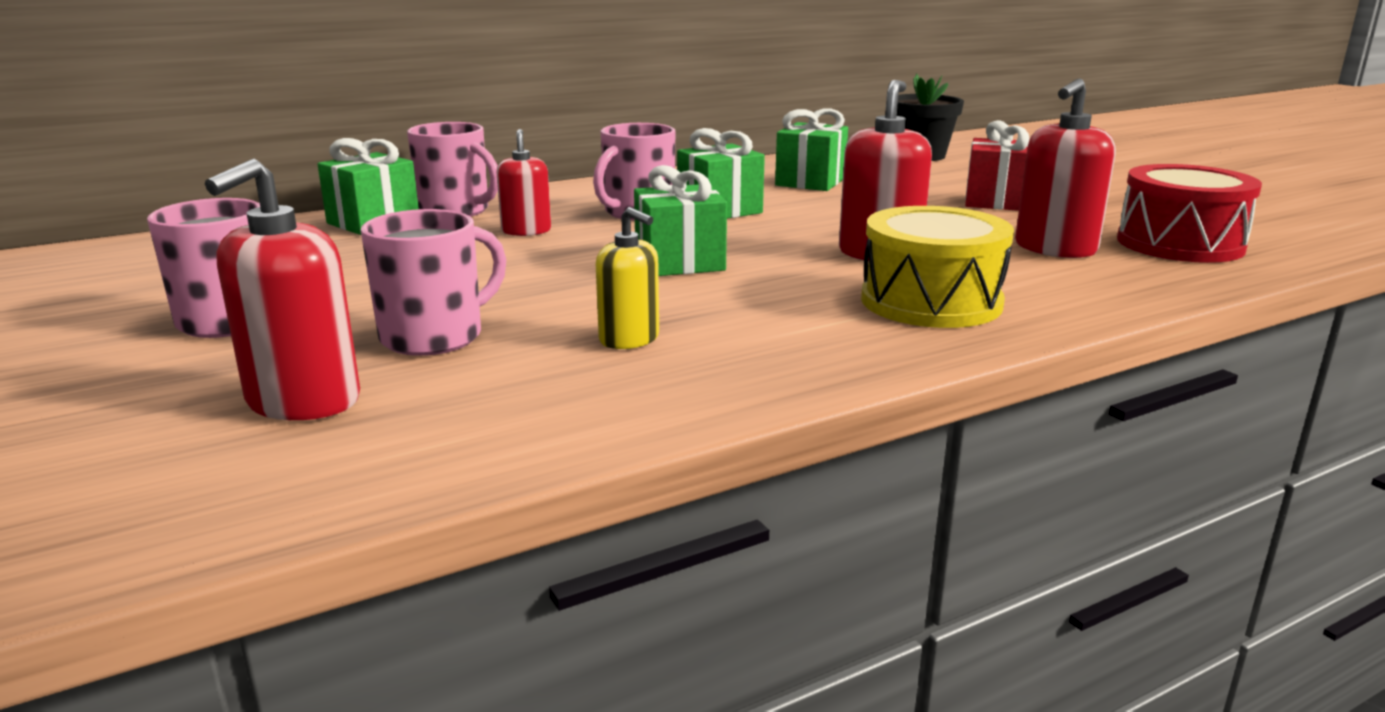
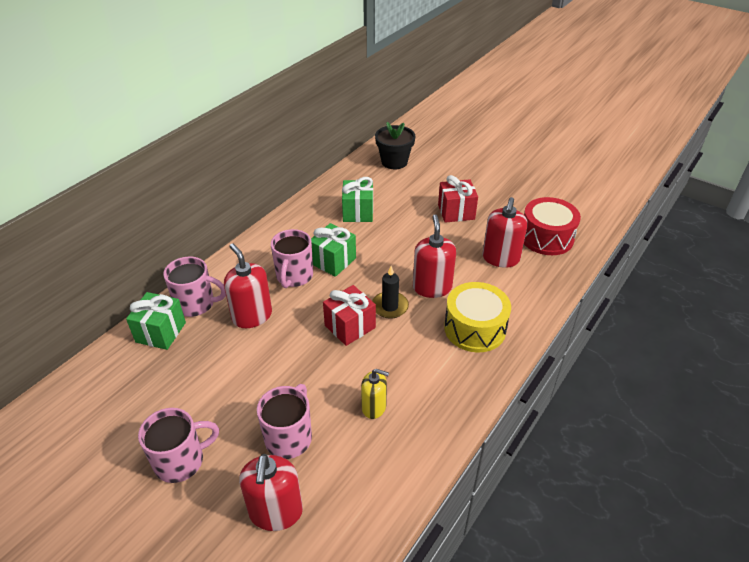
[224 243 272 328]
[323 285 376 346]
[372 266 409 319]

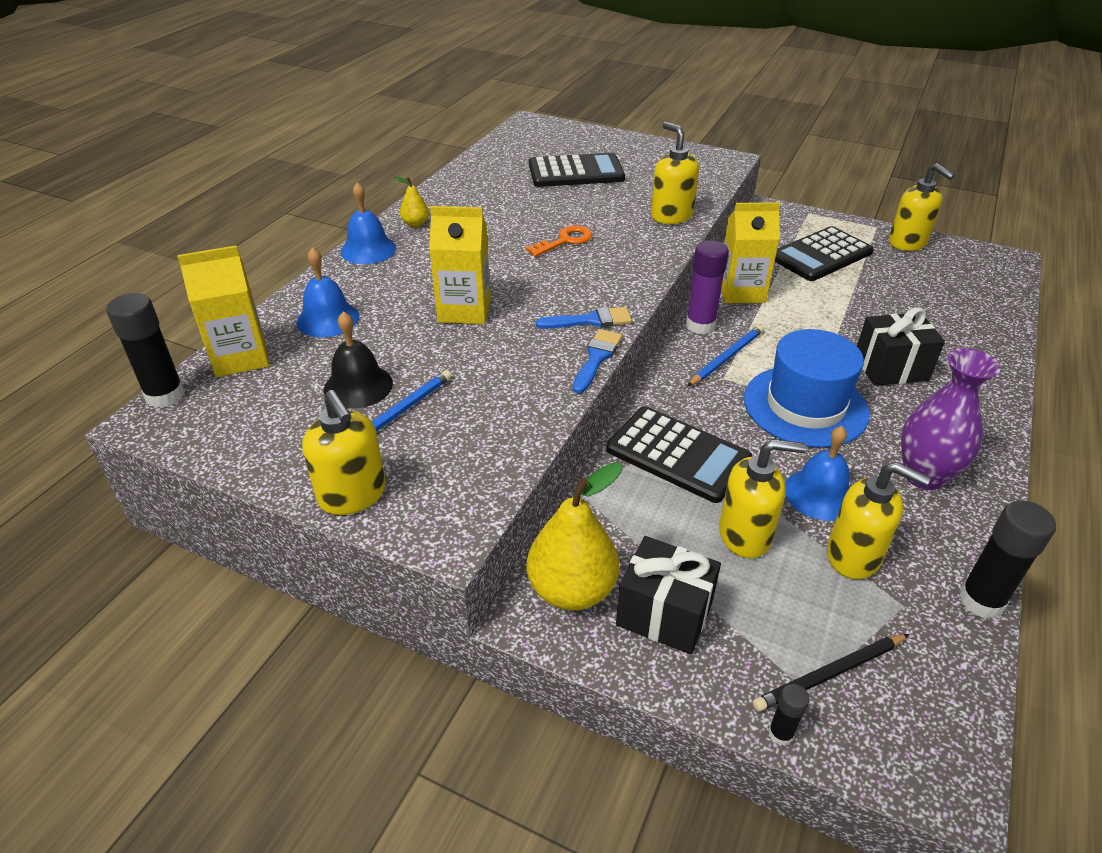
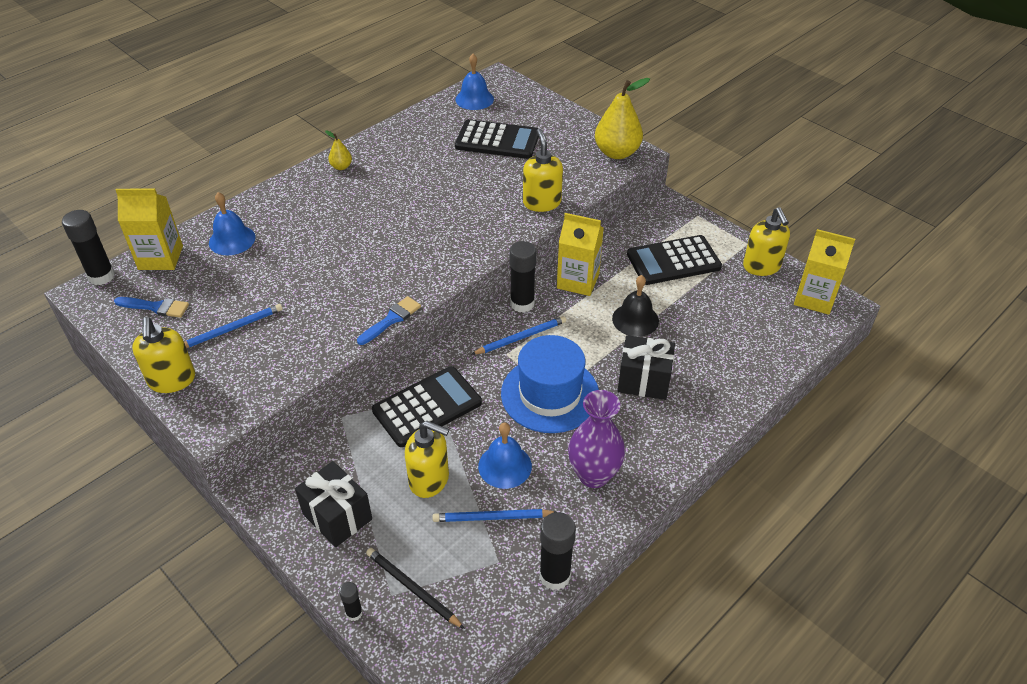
[114 297 189 318]
[366 548 465 629]
[372 366 482 447]
[433 509 555 522]
[455 54 494 110]
[509 241 536 313]
[595 78 650 159]
[612 275 659 337]
[794 229 855 315]
[525 225 592 257] (first image)

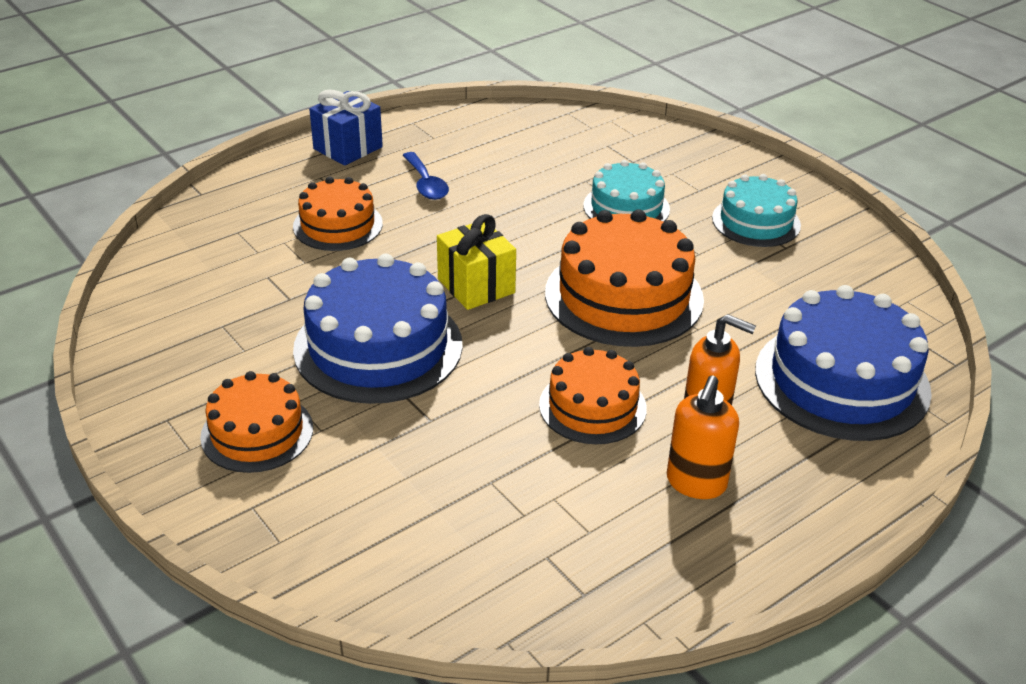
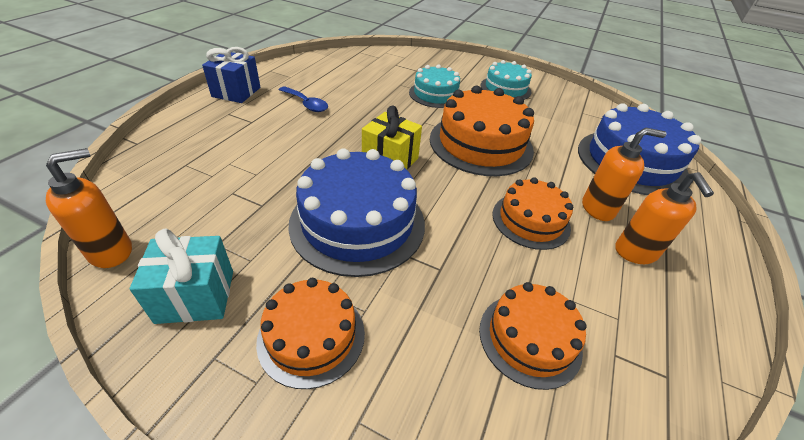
[46 148 132 268]
[130 228 233 324]
[479 282 586 390]

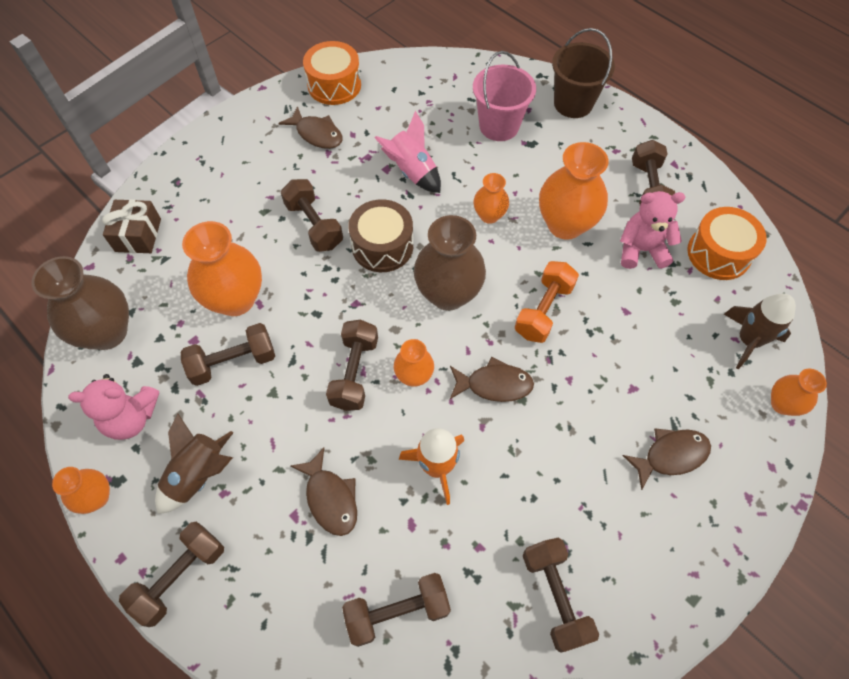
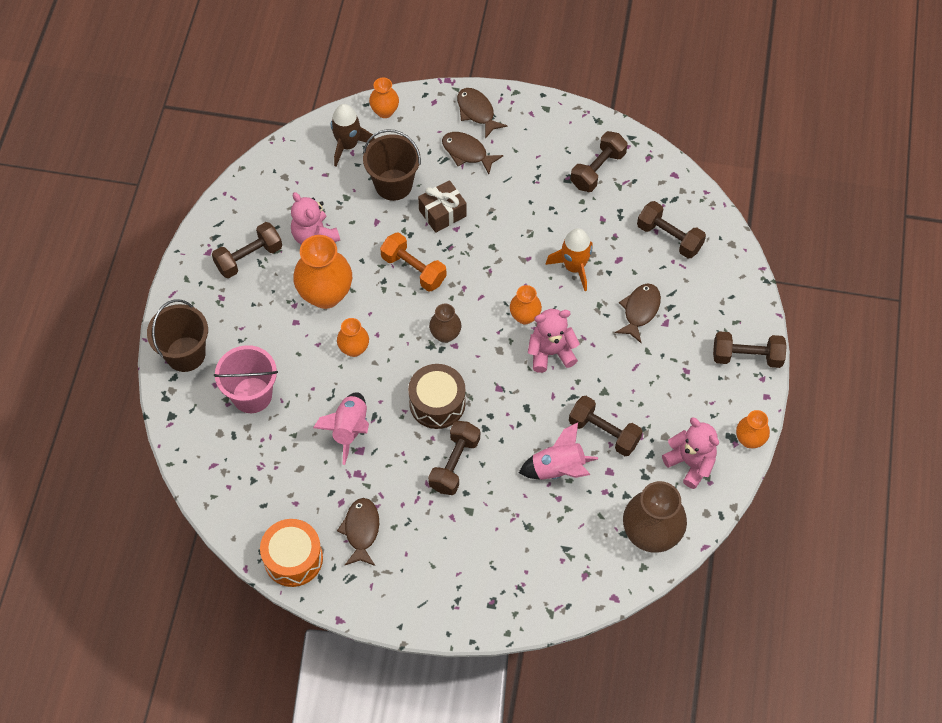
[363 129 421 201]
[380 232 447 292]
[418 180 467 233]
[429 304 462 343]
[457 88 507 139]
[519 423 598 480]
[528 309 580 373]
[155 414 233 514] (first image)
[687 207 767 280] (first image)

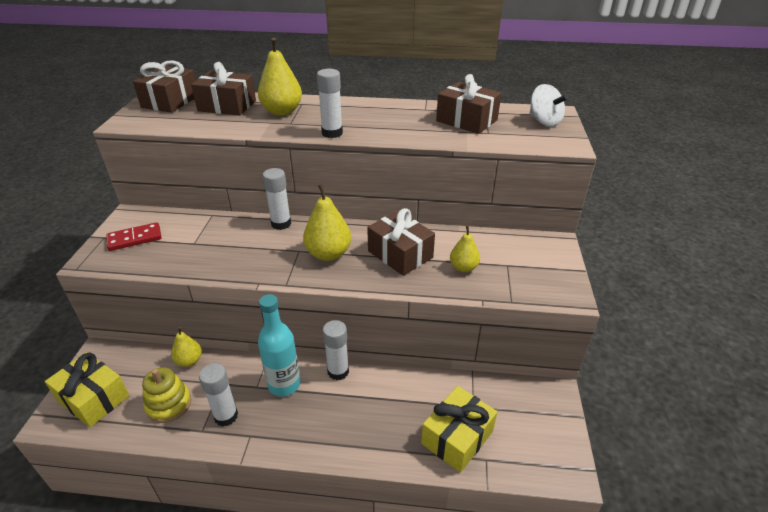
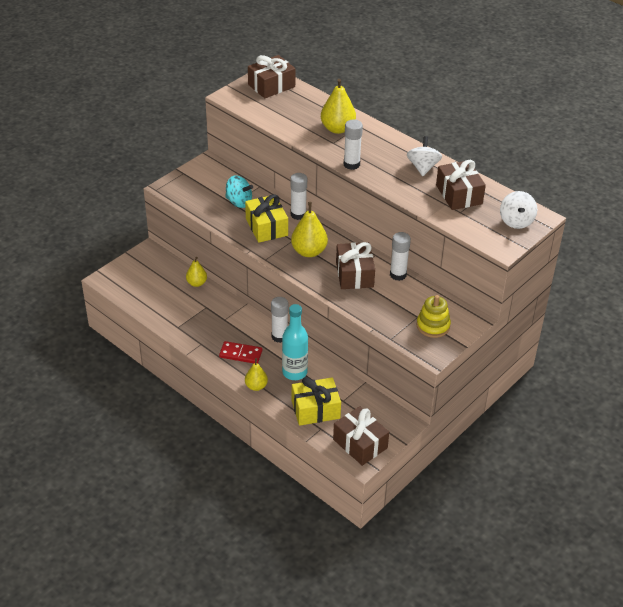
[219 341 262 363]
[225 175 253 208]
[245 194 288 243]
[245 358 268 391]
[282 304 308 380]
[333 406 389 466]
[390 232 411 281]
[407 136 442 176]
[416 295 451 338]

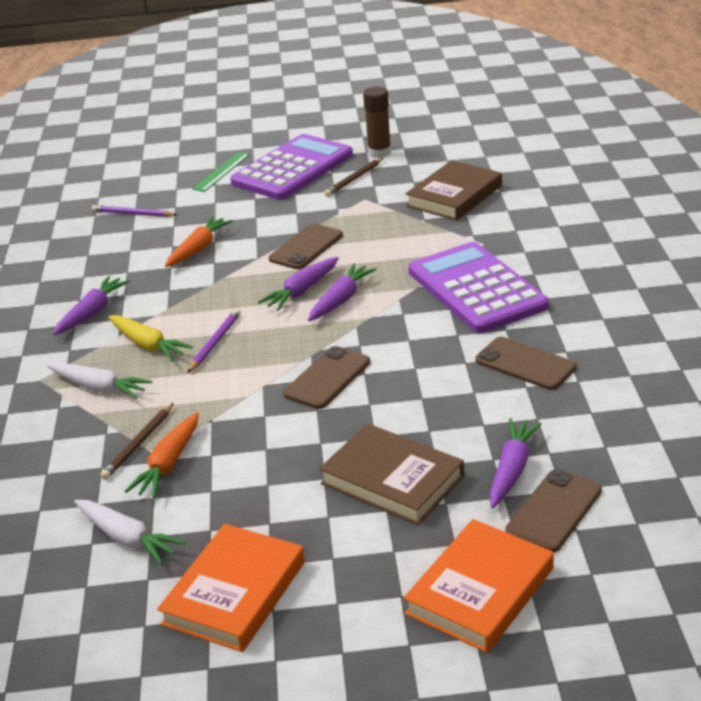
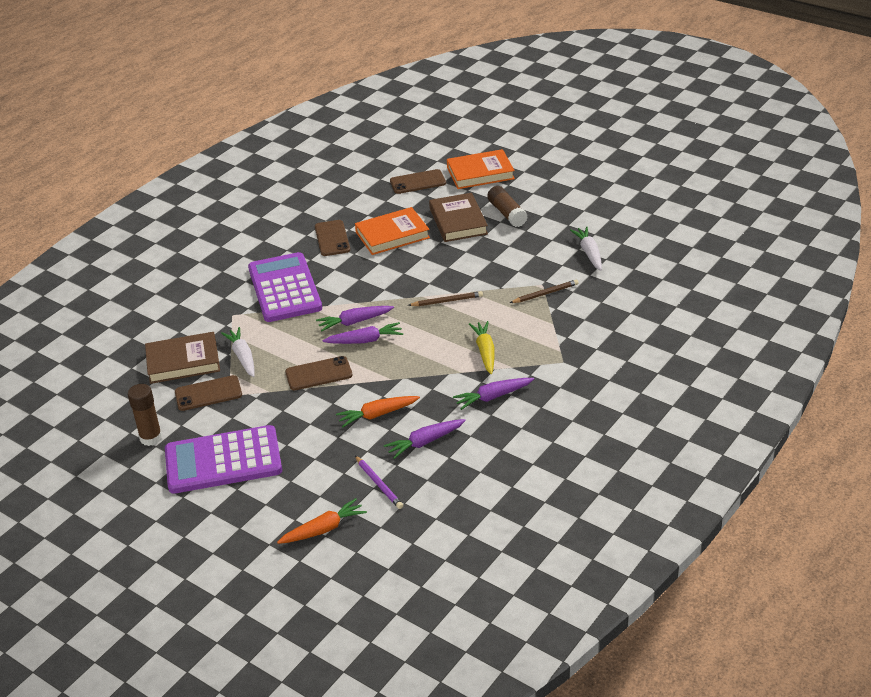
[175 375 242 411]
[221 327 255 377]
[248 252 322 322]
[277 498 367 544]
[355 207 430 255]
[384 419 466 459]
[408 291 483 306]
[487 186 528 227]
[187 309 241 373] (first image)
[192 153 250 192] (first image)

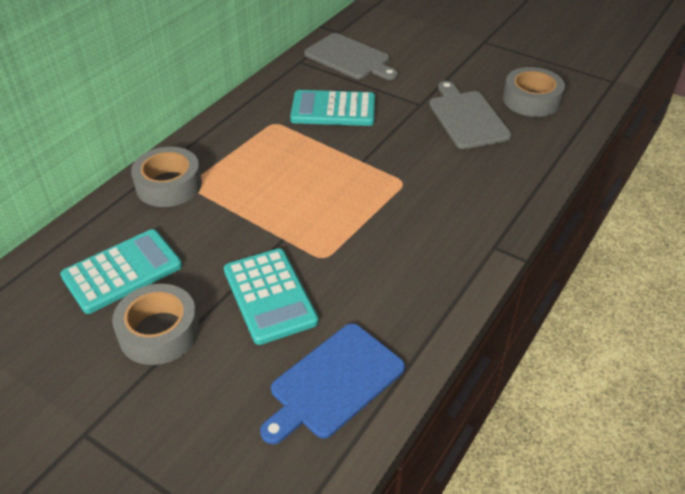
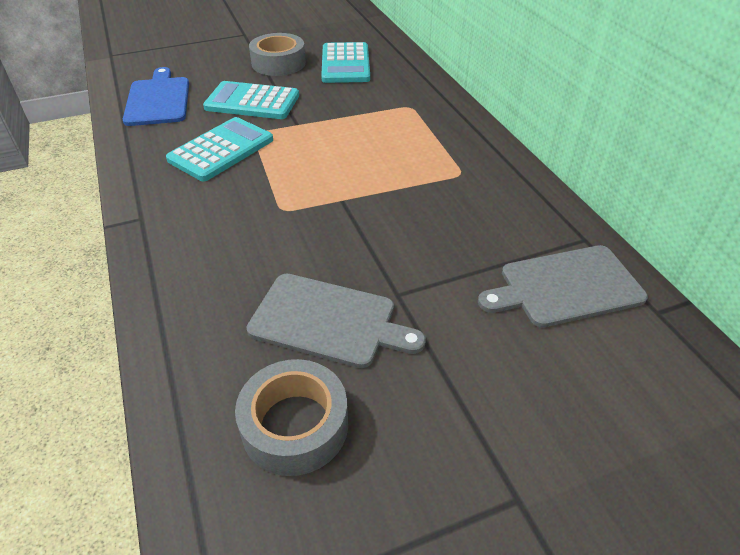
[166 117 273 181]
[131 147 202 207] (first image)

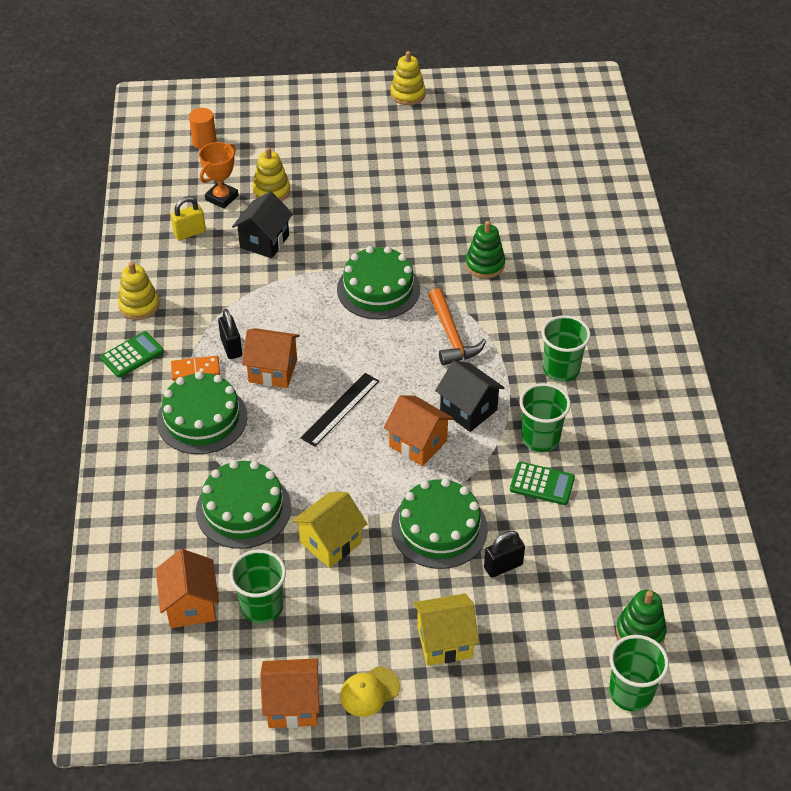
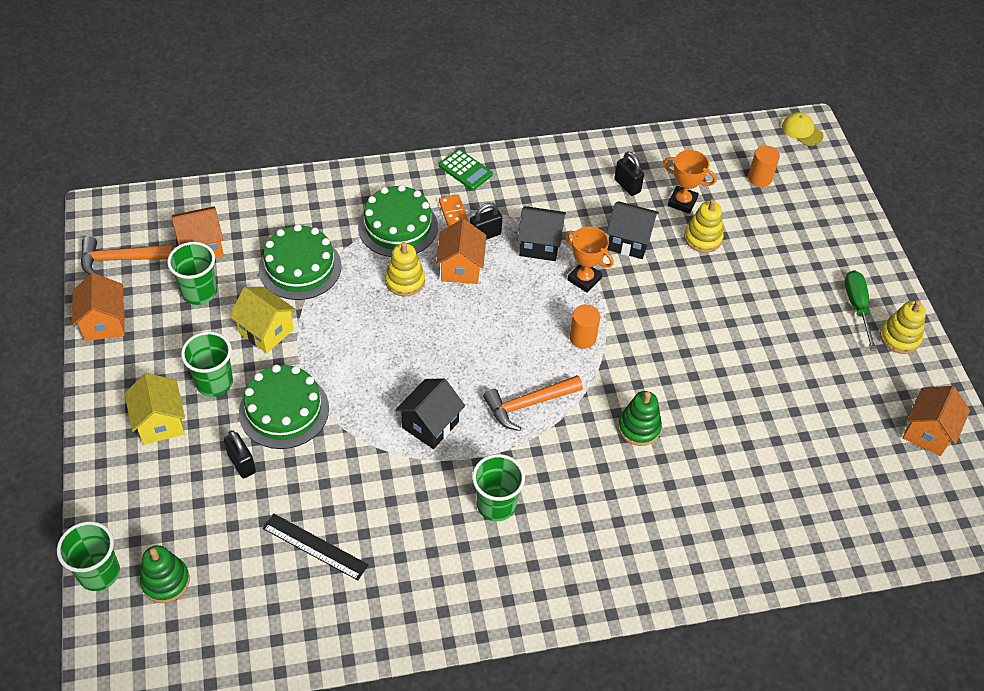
[81 236 173 275]
[181 332 233 397]
[263 514 369 580]
[385 242 425 296]
[517 206 566 261]
[565 226 613 293]
[570 304 600 349]
[614 152 644 196]
[782 112 823 146]
[845 270 877 351]
[903 386 970 456]
[510 462 575 505] (first image)

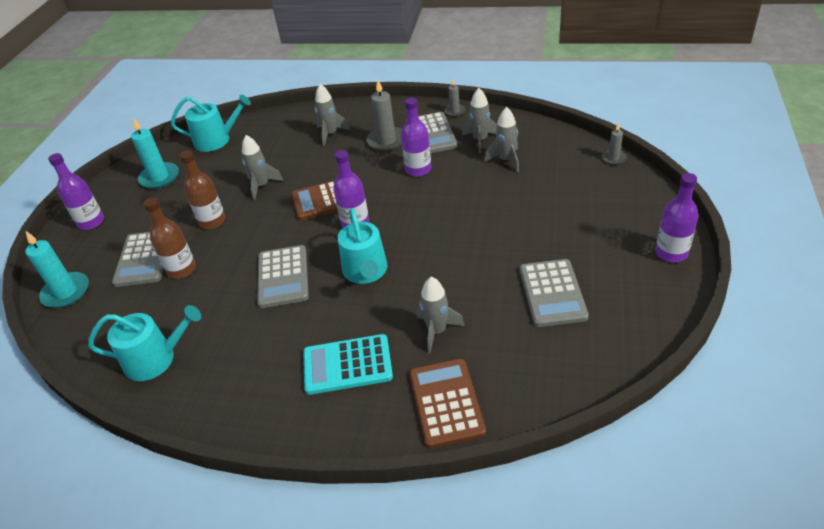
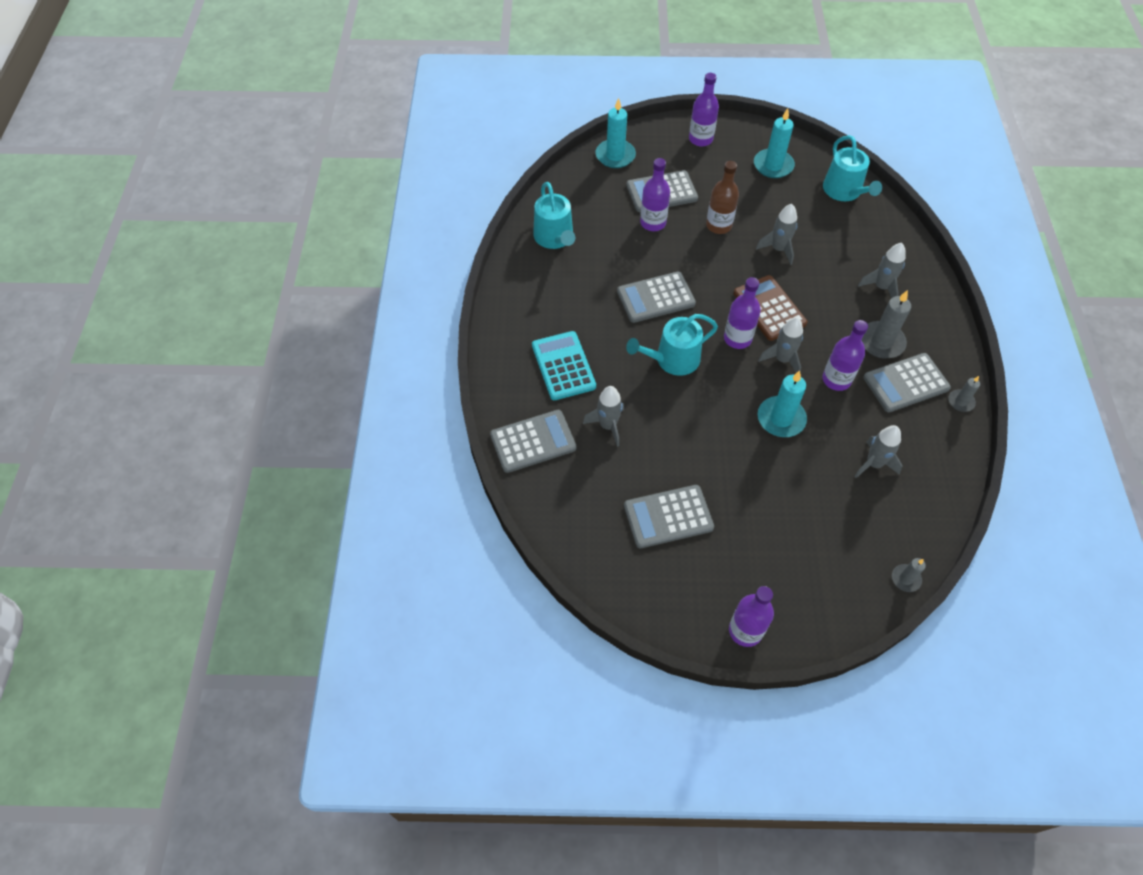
[490 410 576 473]
[640 158 670 231]
[758 317 803 373]
[758 371 807 437]

